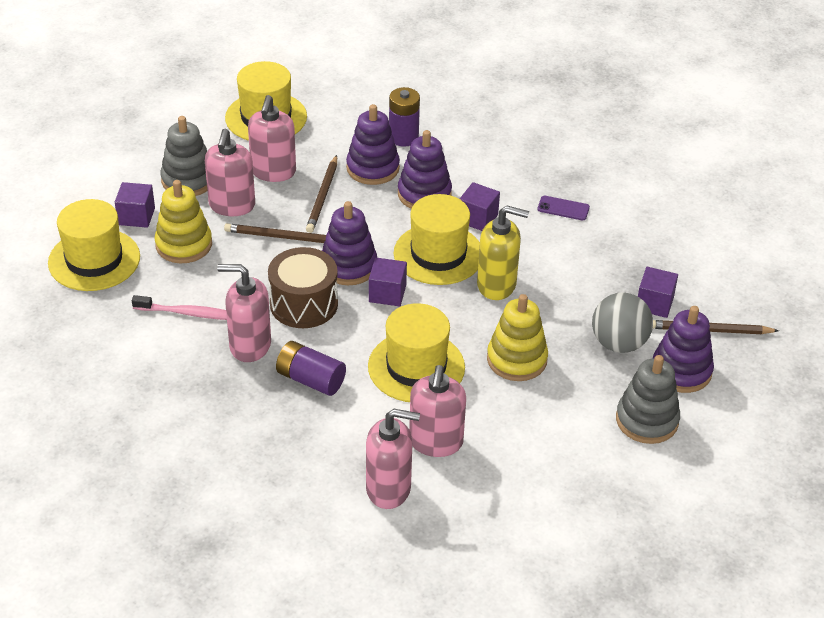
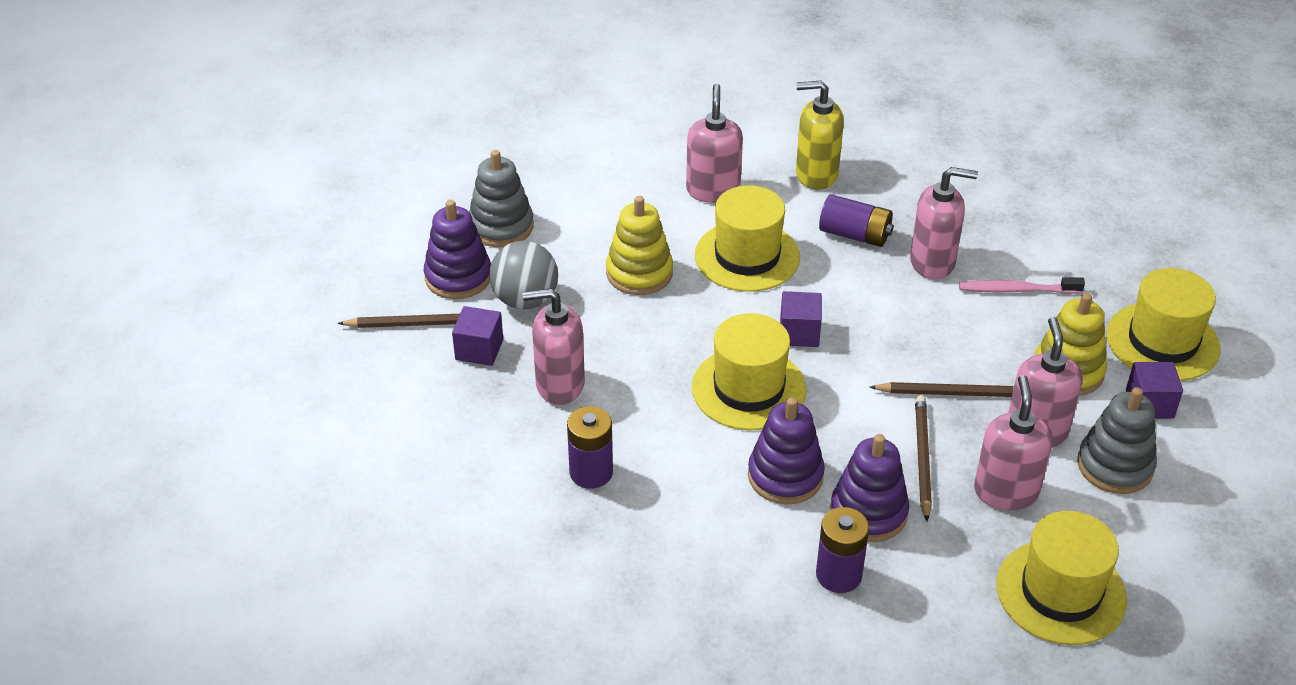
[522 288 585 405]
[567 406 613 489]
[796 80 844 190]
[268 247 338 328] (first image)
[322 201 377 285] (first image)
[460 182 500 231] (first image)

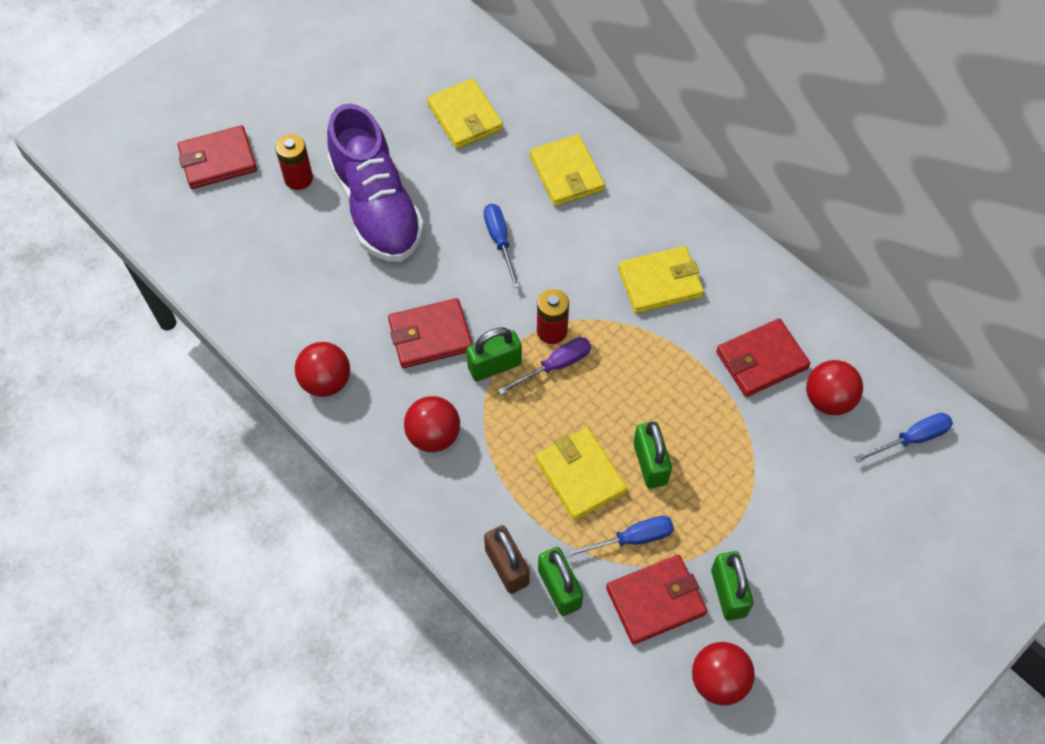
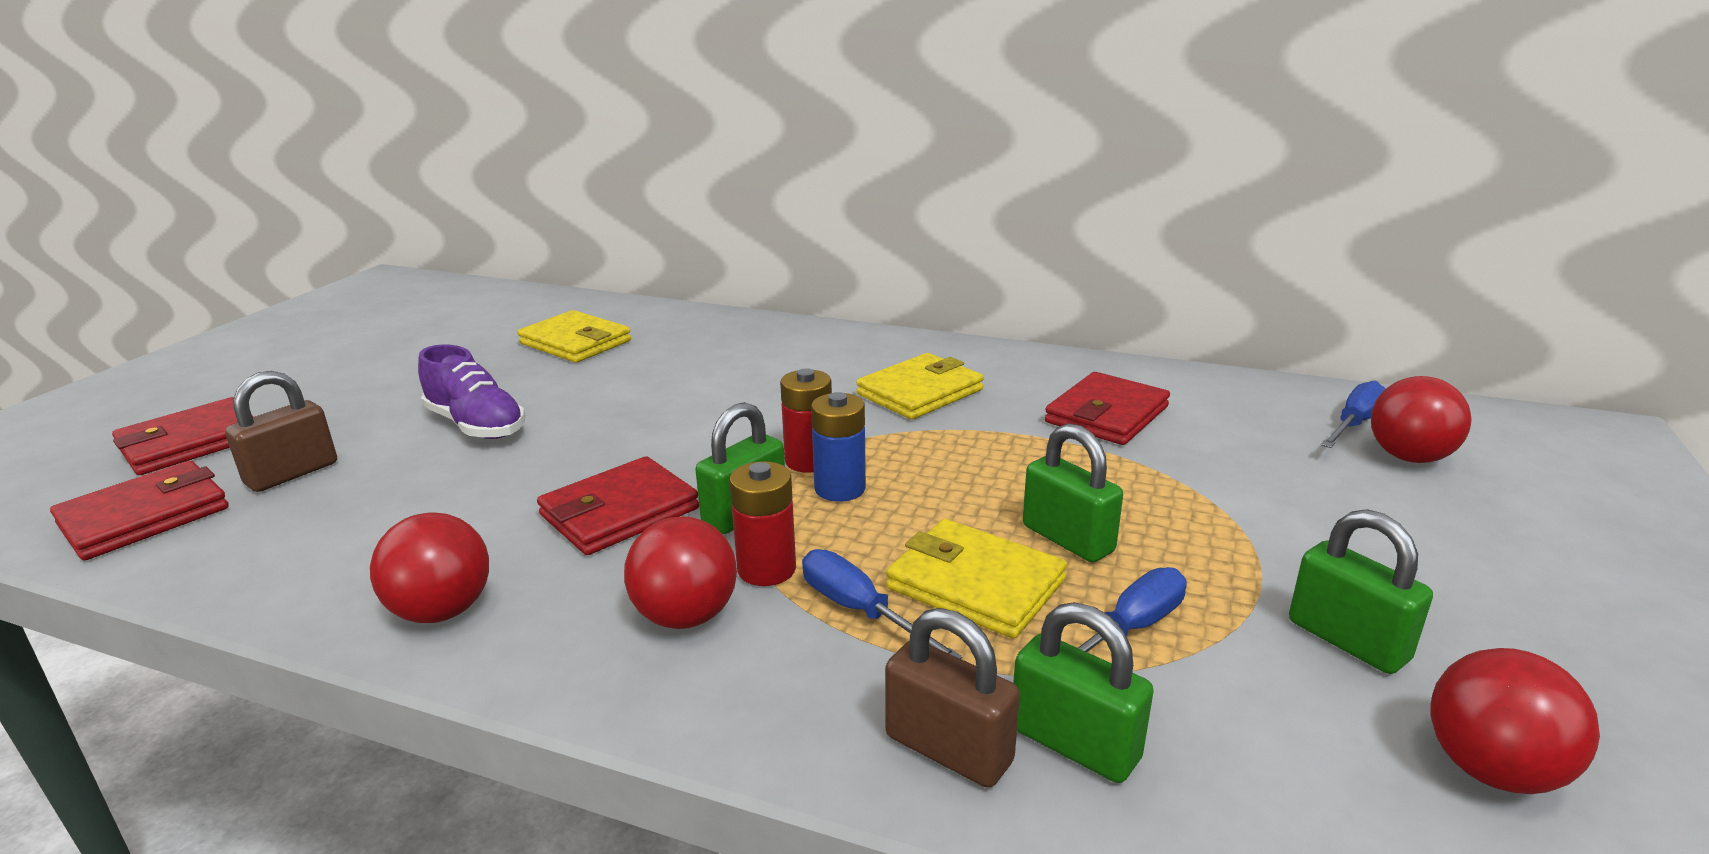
[50 461 229 560]
[225 371 337 492]
[418 344 525 439]
[730 461 796 586]
[802 549 962 659]
[811 392 866 502]
[1371 376 1472 463]
[530 134 605 206] (first image)

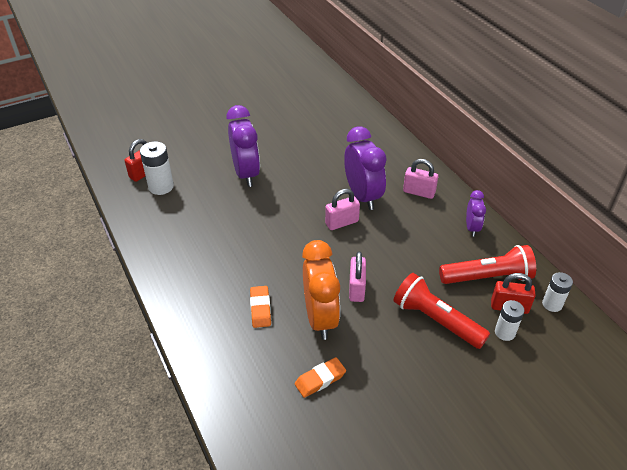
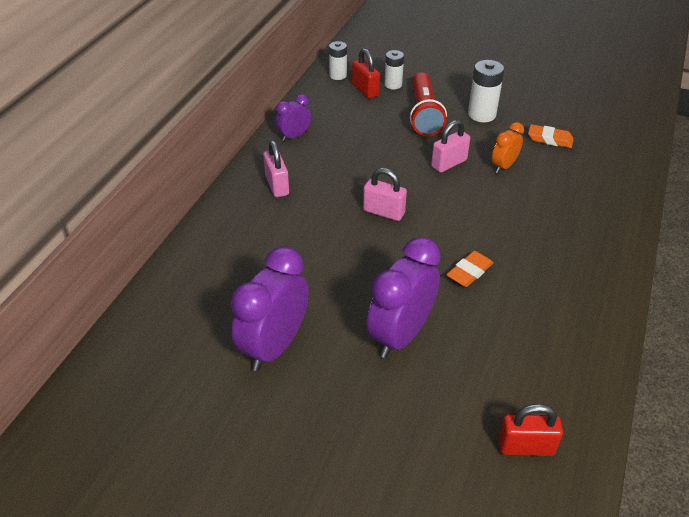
[231 246 309 371]
[446 251 494 287]
[468 60 504 122]
[492 122 524 173]
[439 245 536 284] (first image)

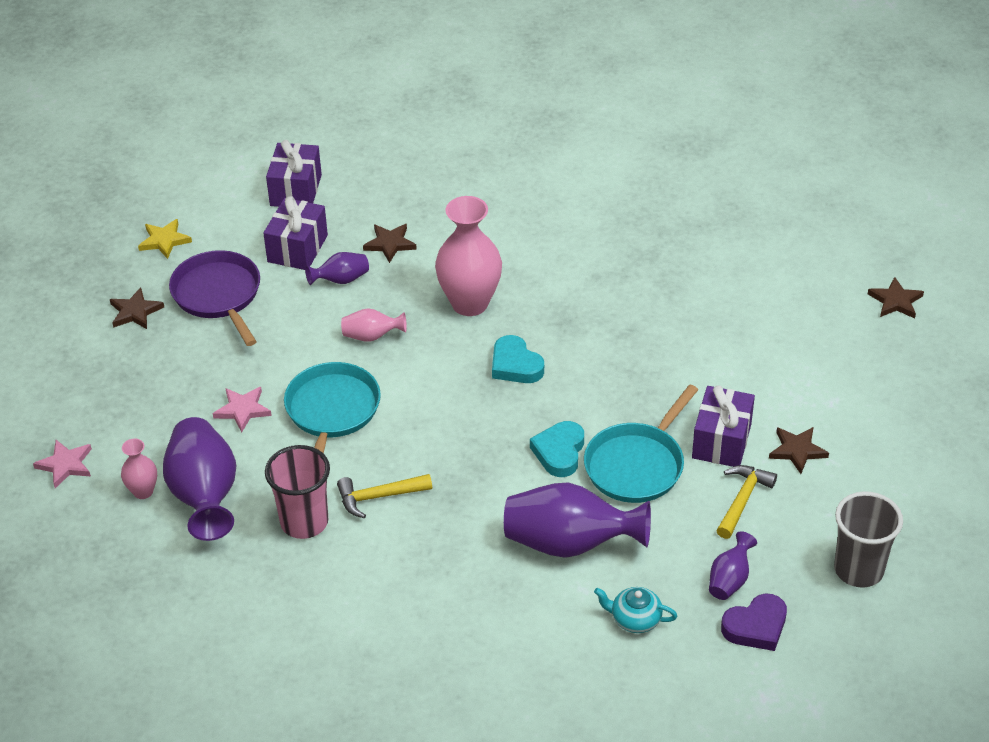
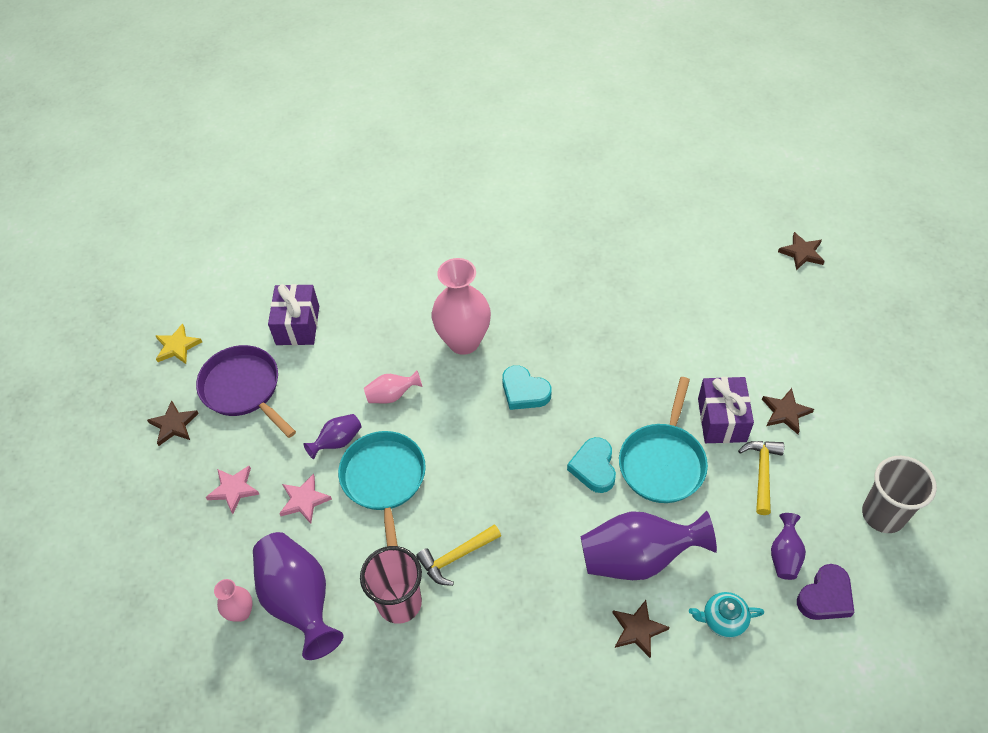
[206 466 260 514]
[303 414 361 459]
[612 600 670 658]
[266 140 322 207] (first image)

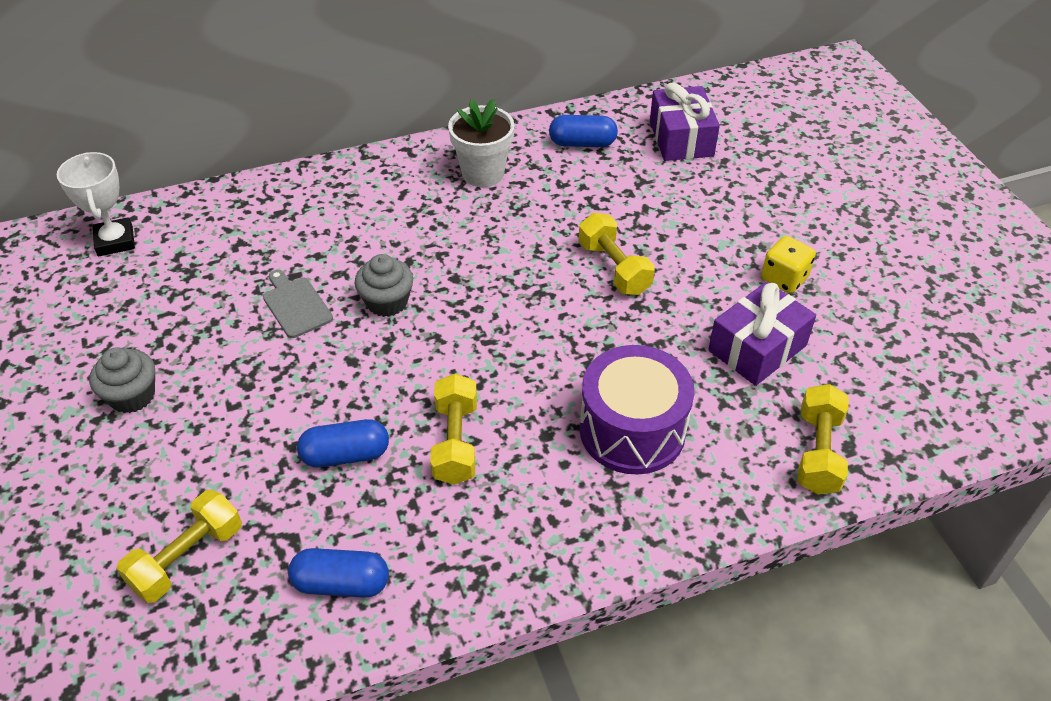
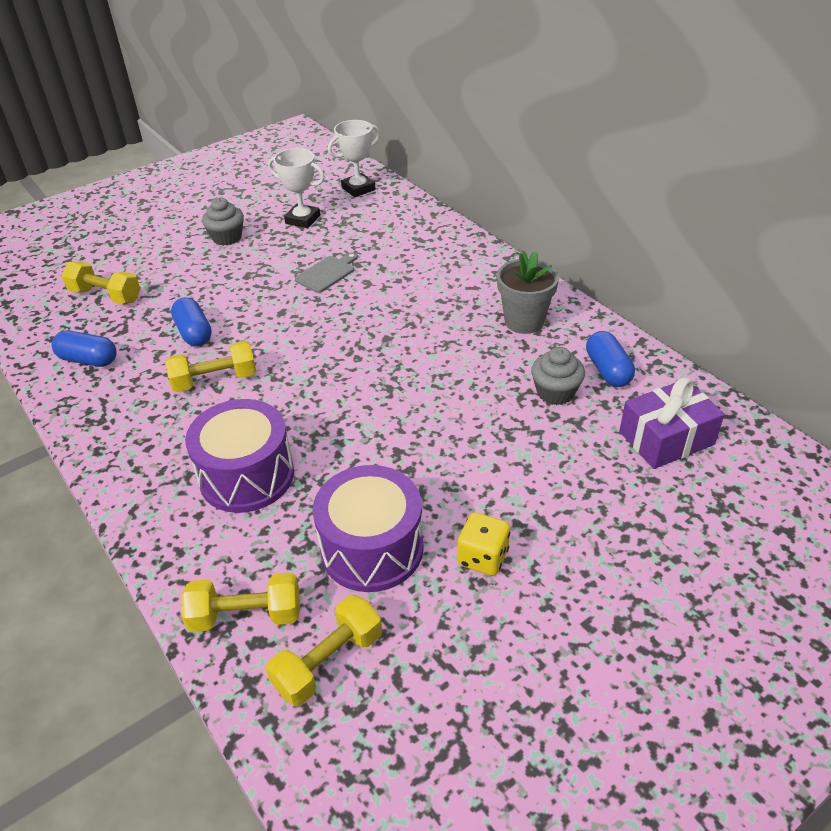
[52 330 117 367]
[266 595 382 706]
[268 148 325 228]
[313 465 424 592]
[497 250 559 334]
[531 347 585 405]

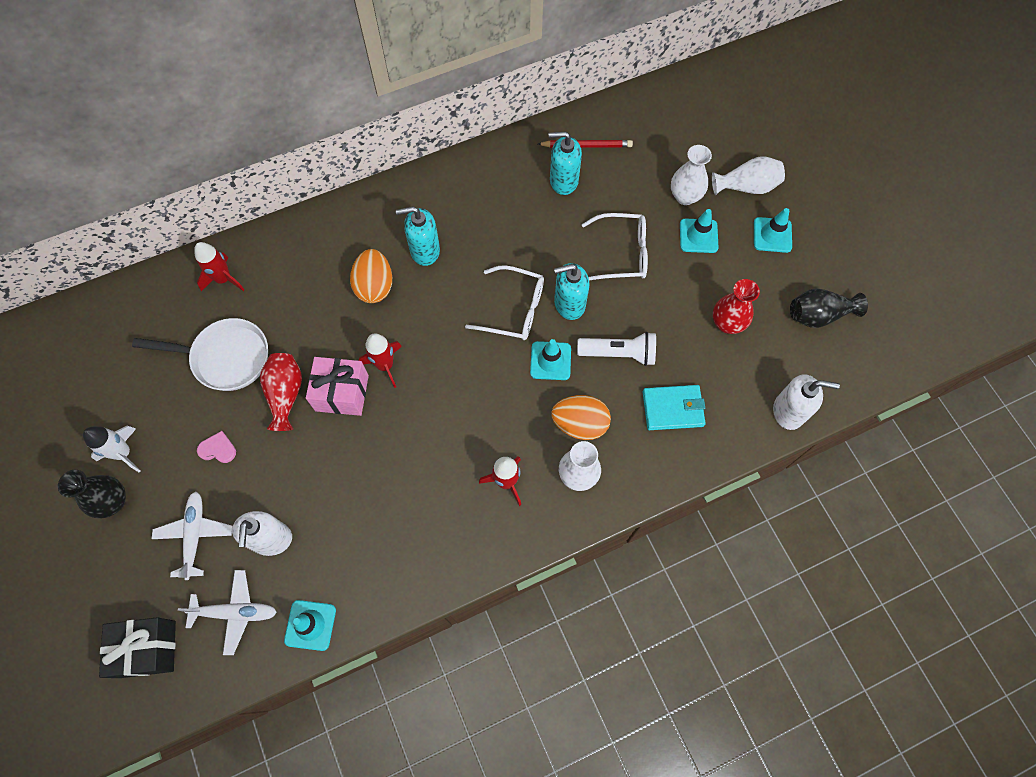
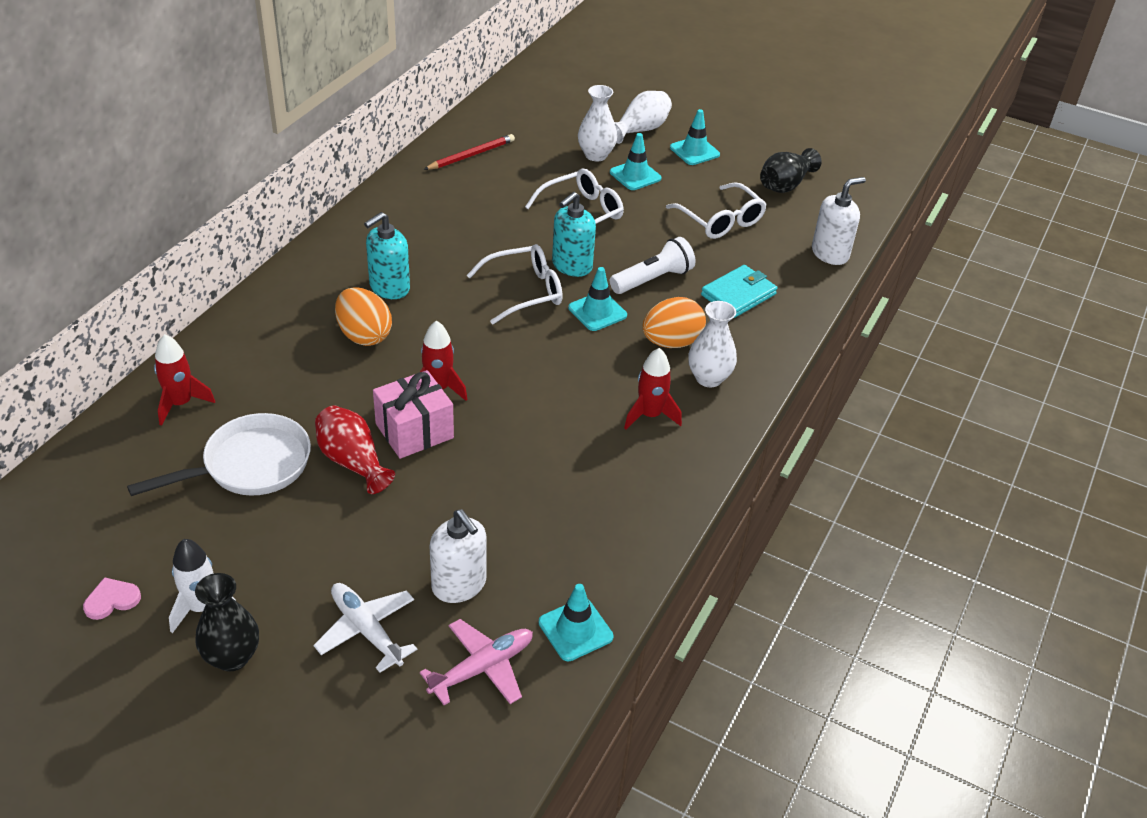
[83 577 141 620]
[420 619 533 705]
[666 182 767 239]
[99 617 176 678] (first image)
[549 132 582 195] (first image)

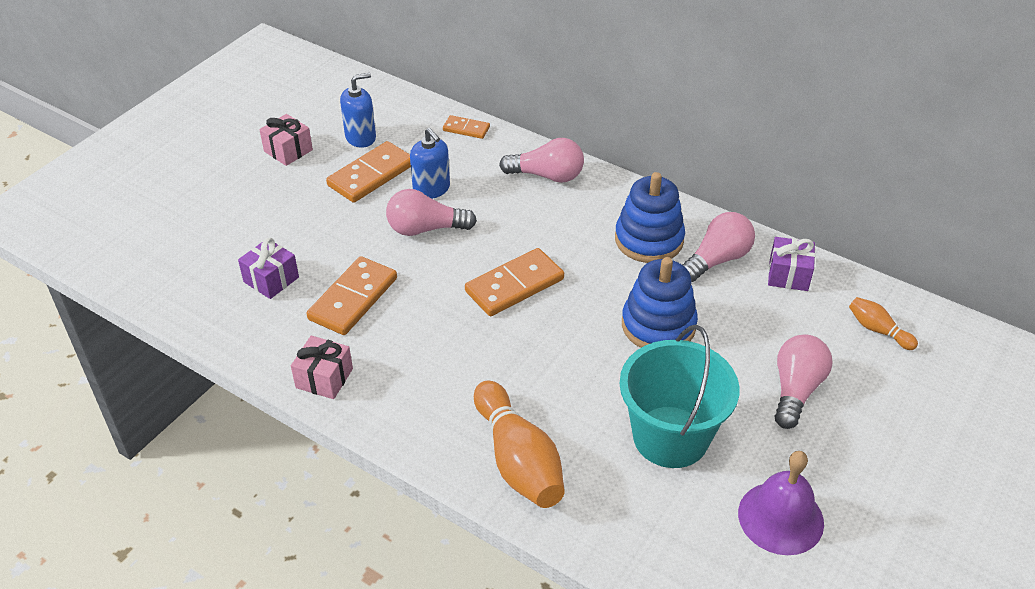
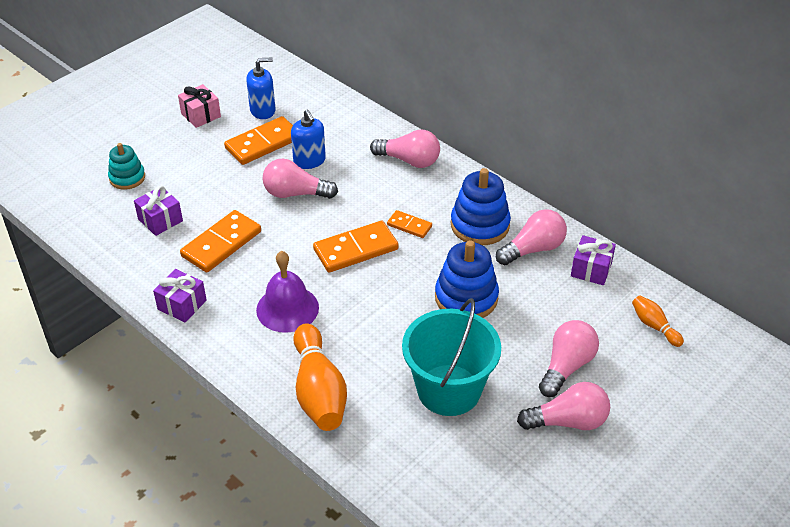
[108 143 145 190]
[153 269 207 323]
[256 251 319 333]
[387 210 432 238]
[517 382 610 430]

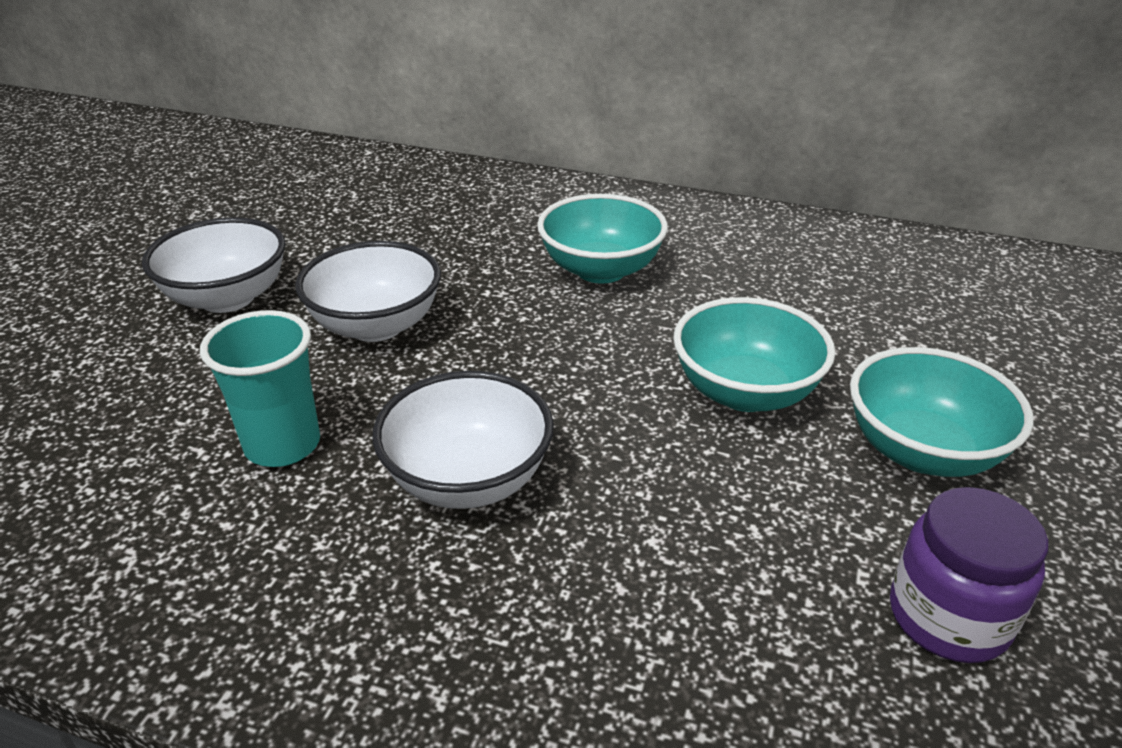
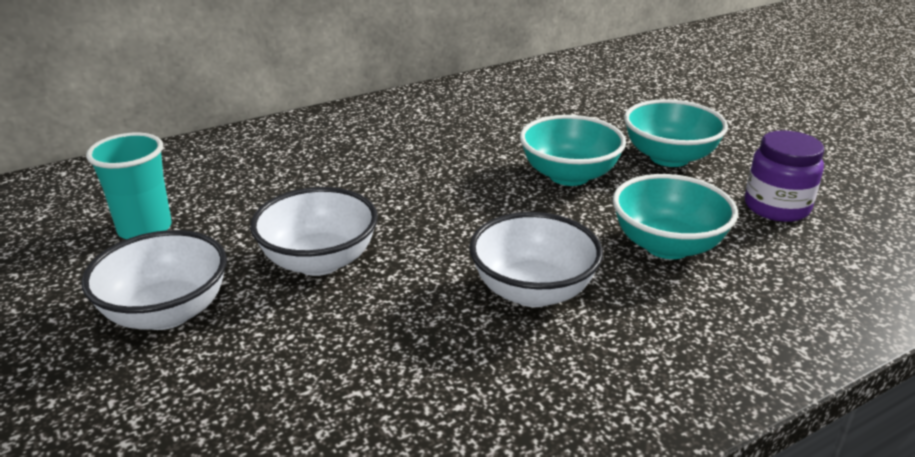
[86 132 172 239]
[613 174 738 259]

